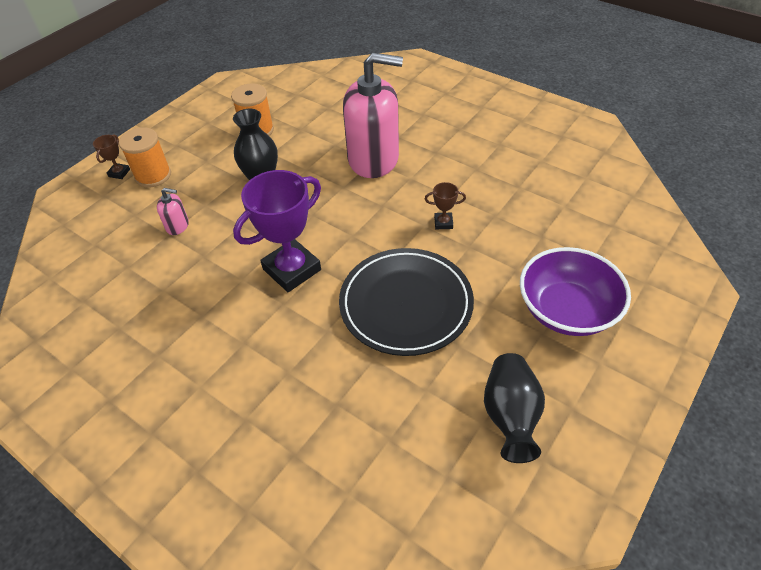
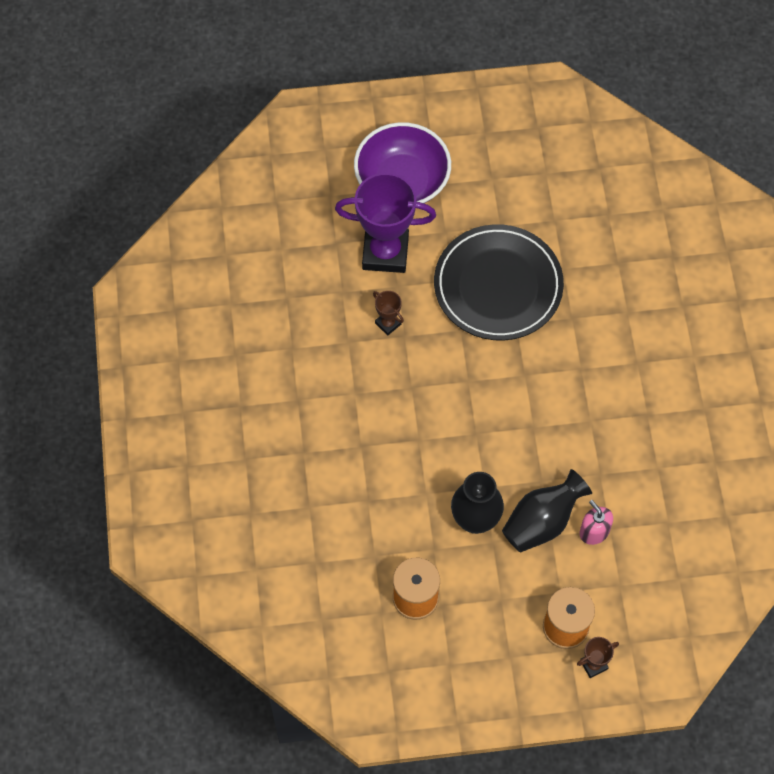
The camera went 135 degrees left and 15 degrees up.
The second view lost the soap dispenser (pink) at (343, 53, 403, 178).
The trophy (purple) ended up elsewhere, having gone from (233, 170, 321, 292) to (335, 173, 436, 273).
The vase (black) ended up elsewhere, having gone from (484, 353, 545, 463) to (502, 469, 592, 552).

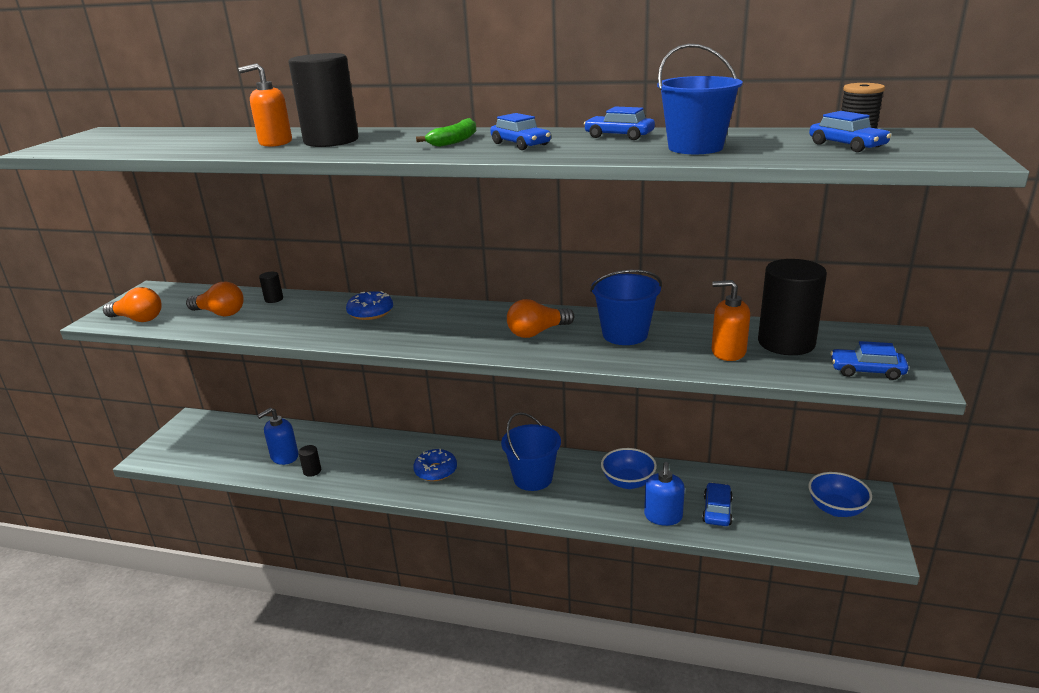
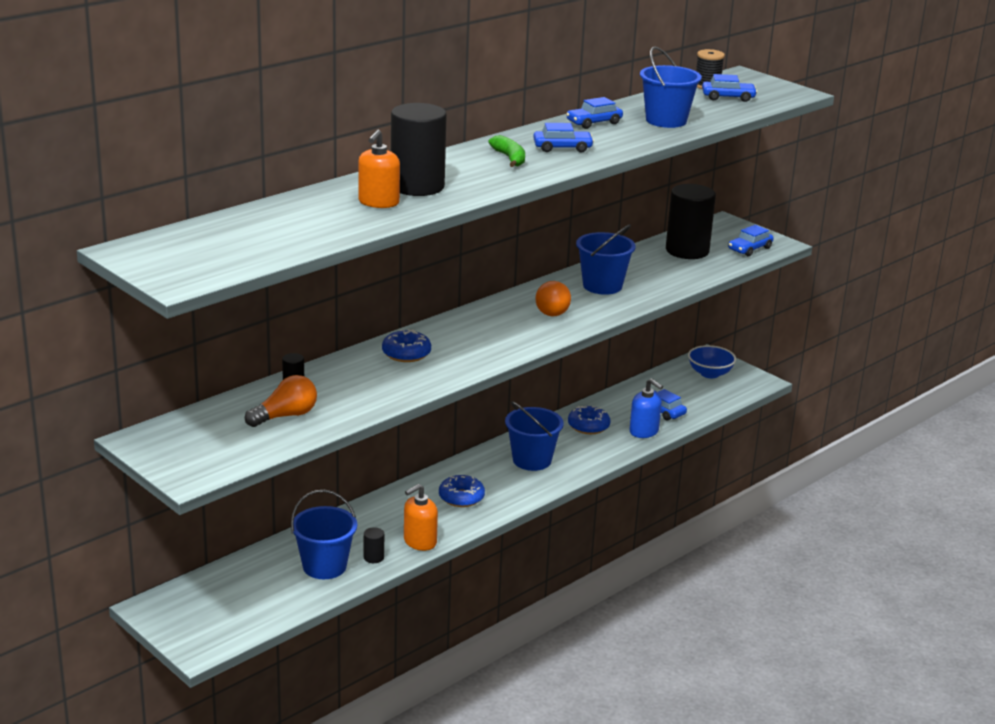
The camera went 60 degrees left and 0 degrees up.
The soap dispenser (orange) ended up elsewhere, having gone from (712, 280, 750, 361) to (404, 484, 438, 551).
The second view lost the light bulb (orange) at (103, 287, 162, 322).
Where the soap dispenser (blue) stood at (257, 407, 298, 465), the bucket (blue) came to stand at (291, 490, 357, 579).
Where the bowl (blue) stood at (601, 448, 657, 489), the donut (blue) came to stand at (568, 406, 610, 434).

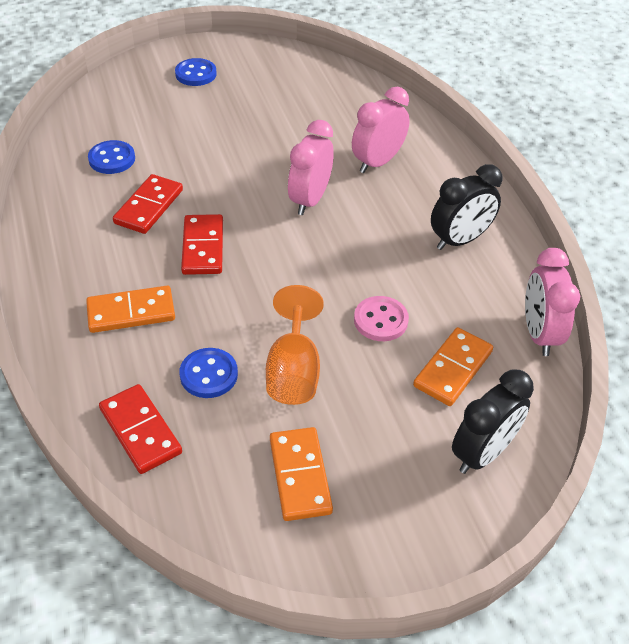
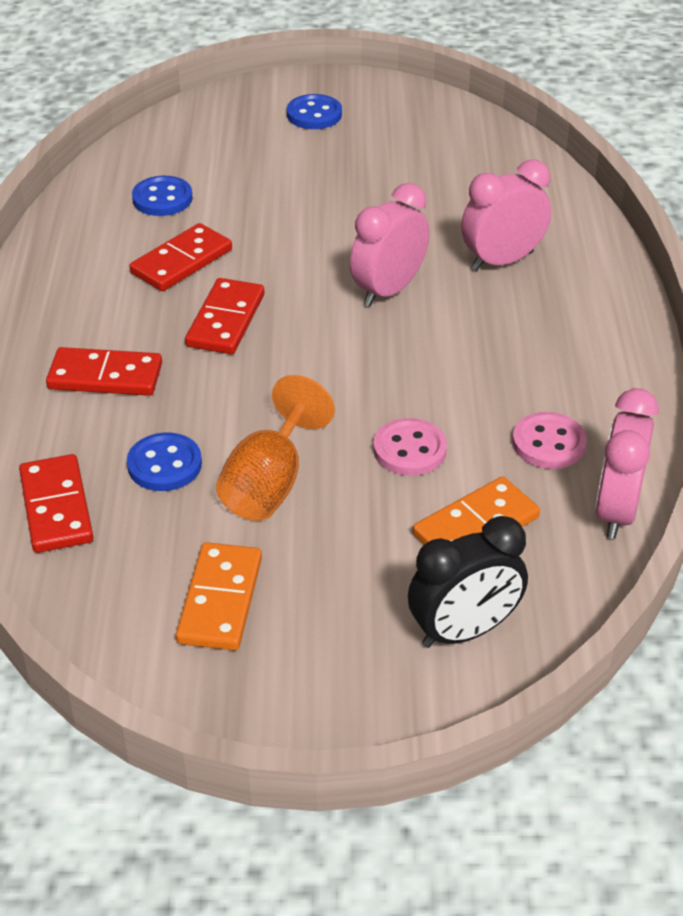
The camera went 20 degrees right and 5 degrees down.
The second view lost the clock (black) at (431, 164, 502, 250).
What was the domino (orange) at (86, 286, 175, 333) turned into the domino (red) at (46, 347, 162, 396).
The second view gained the button (pink) at (512, 412, 587, 469).

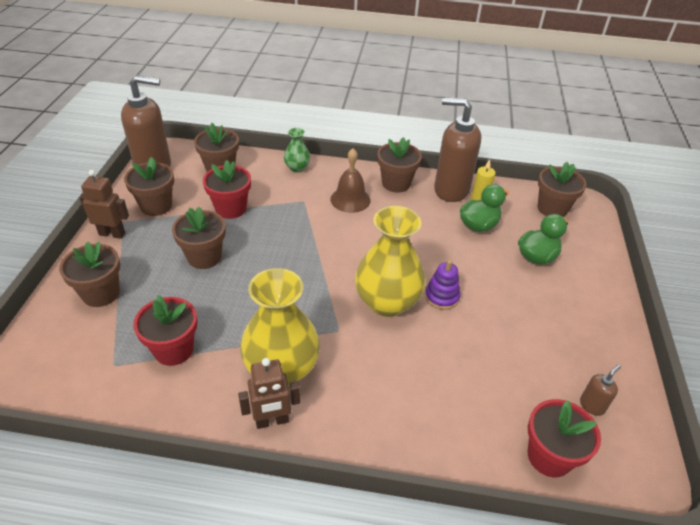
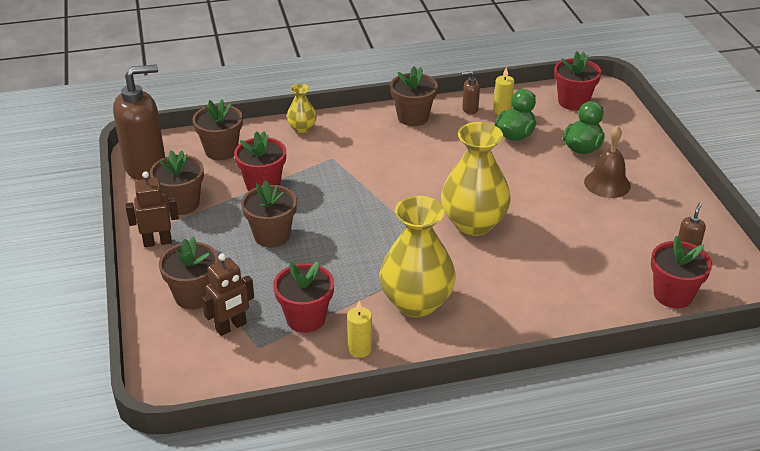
The camera went 20 degrees left and 5 degrees down.
The size of the soap dispenser (brown) at (434, 98, 481, 202) changed by a factor of 0.42.
What was the vase (green) at (284, 128, 310, 173) turned into the vase (yellow) at (287, 84, 317, 133).
The bell (brown) ended up elsewhere, having gone from (330, 148, 371, 213) to (584, 126, 631, 198).
What was the flower pot (brown) at (538, 162, 586, 217) turned into the flower pot (red) at (554, 52, 602, 110).
The second view lost the stacking toy (purple) at (425, 260, 460, 310).
The robot (brown) ended up elsewhere, having gone from (238, 358, 300, 429) to (202, 254, 254, 336).
The second view gained the candle (yellow) at (347, 301, 372, 358).

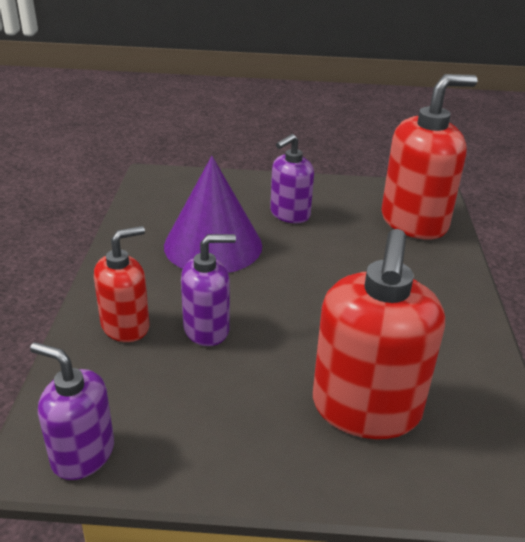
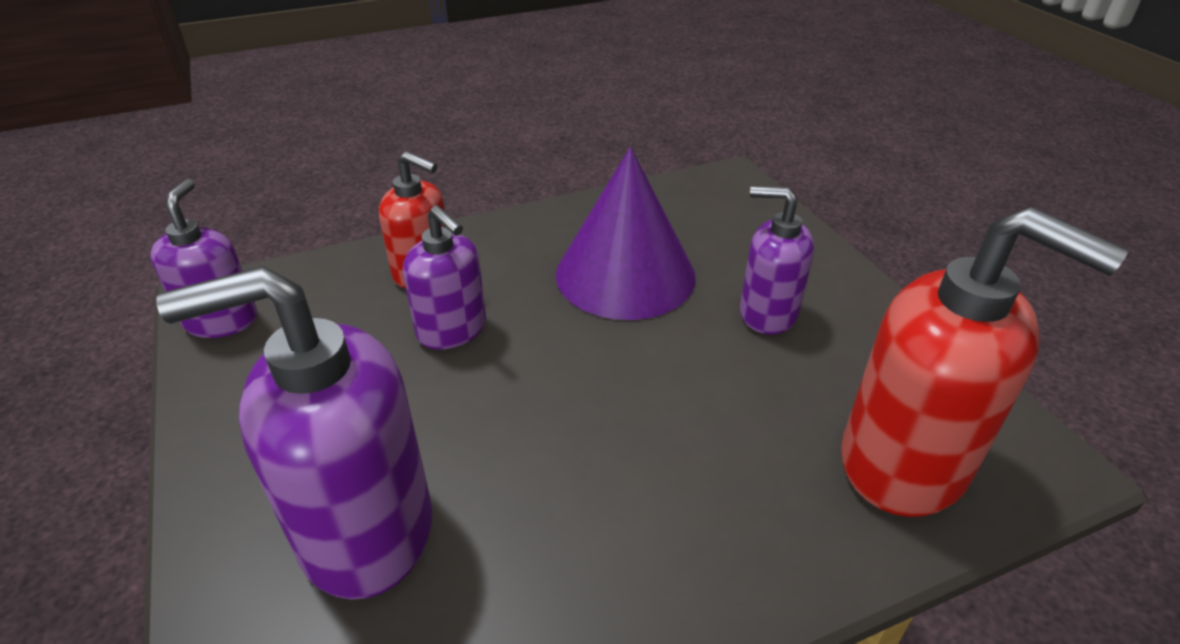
The camera went 65 degrees right and 5 degrees up.
What was the soap dispenser (red) at (313, 229, 445, 439) turned into the soap dispenser (purple) at (156, 266, 432, 600).

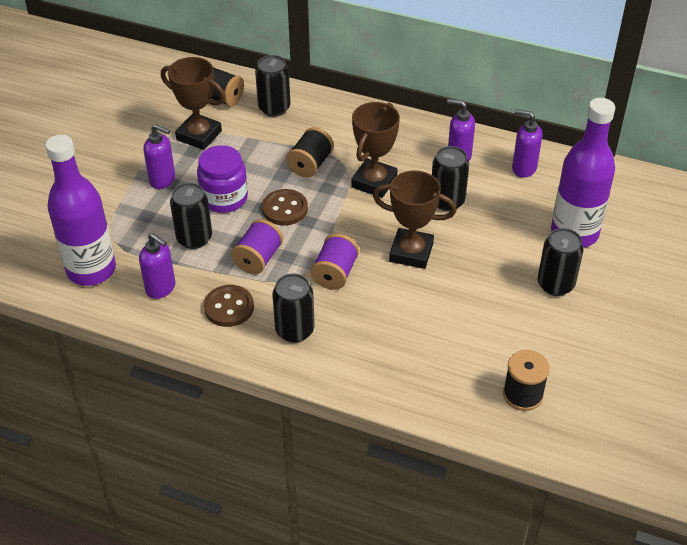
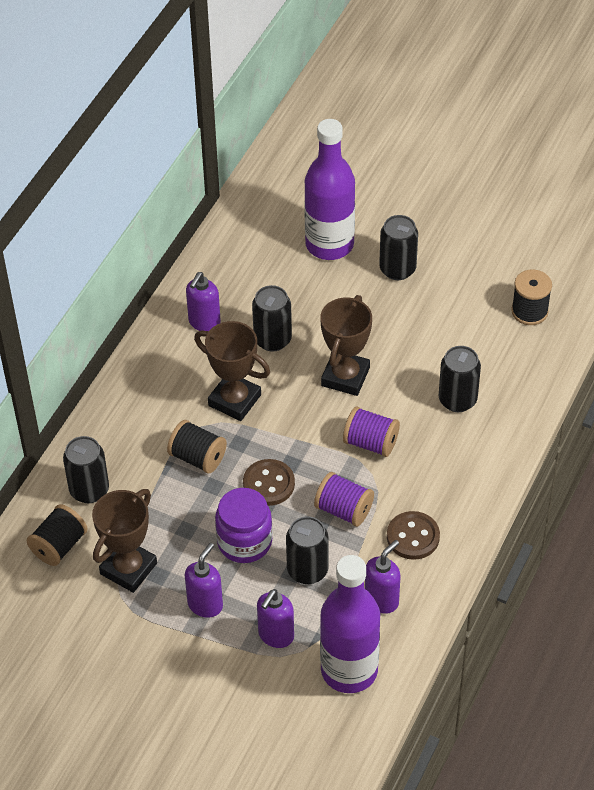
The camera went 85 degrees left and 5 degrees up.
The soap dispenser (purple) ended up elsewhere, having gone from (512, 109, 542, 178) to (257, 589, 294, 648).
The can (black) ended up elsewhere, having gone from (272, 273, 315, 343) to (439, 346, 481, 412).

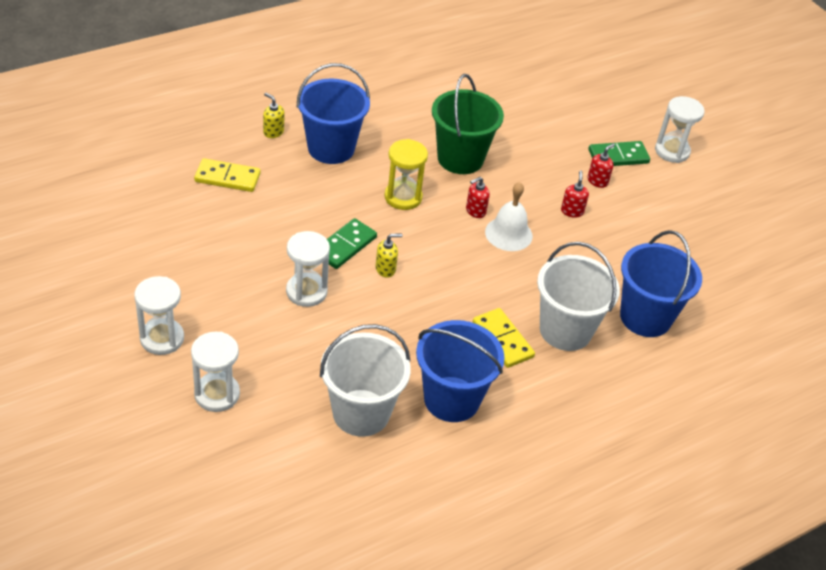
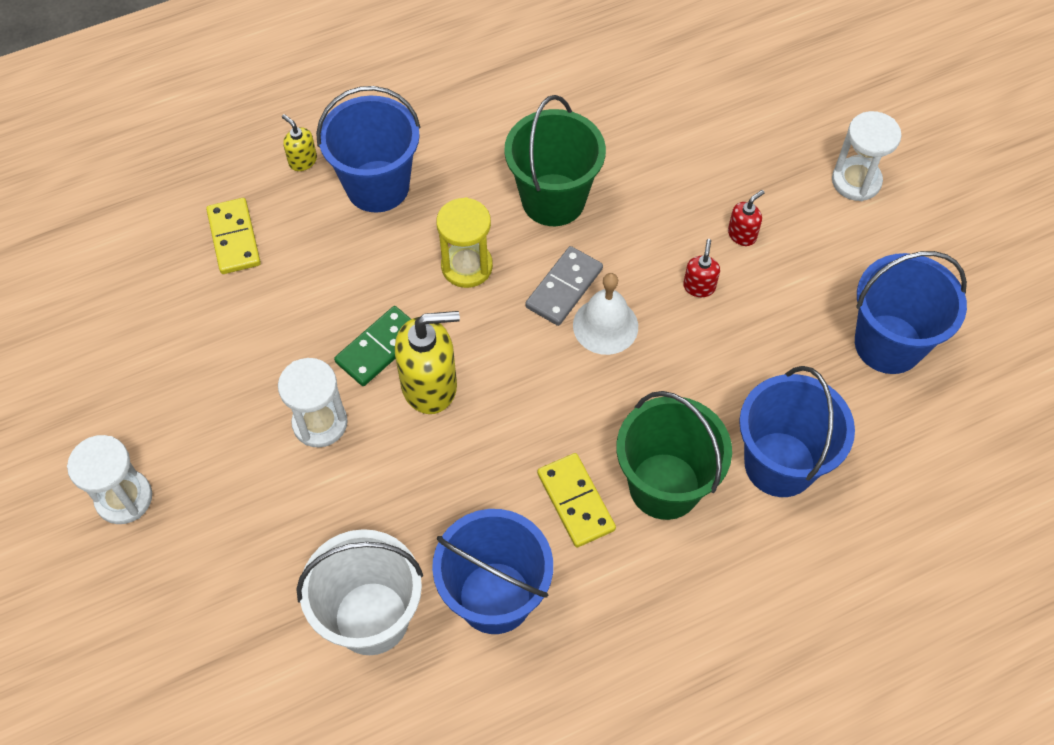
The camera went 10 degrees right and 15 degrees up.
The second view lost the domino (green) at (588, 141, 650, 166).
The domino (yellow) at (194, 158, 260, 192) ended up facing another way, 60 degrees clockwise from before.
Where the soap dispenser (red) stood at (466, 177, 490, 218), the domino (grey) came to stand at (525, 246, 603, 326).
The size of the soap dispenser (yellow) at (376, 234, 403, 277) changed by a factor of 2.04.
What was the bucket (white) at (537, 242, 620, 351) turned into the bucket (green) at (616, 391, 732, 520).
The second view lost the hourglass (white) at (191, 332, 240, 412).
The second view gained the bucket (blue) at (855, 251, 967, 374).

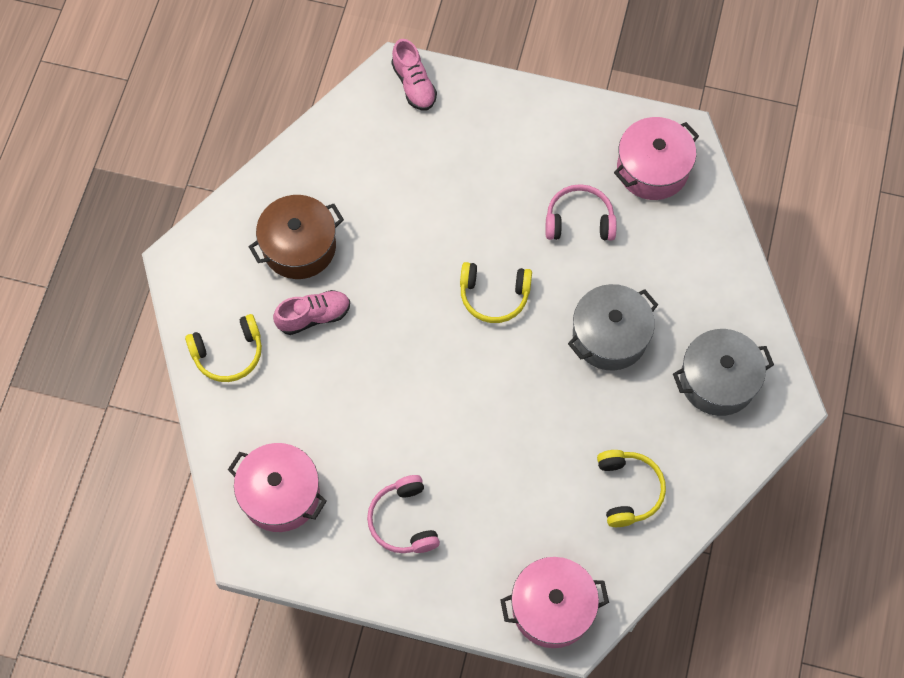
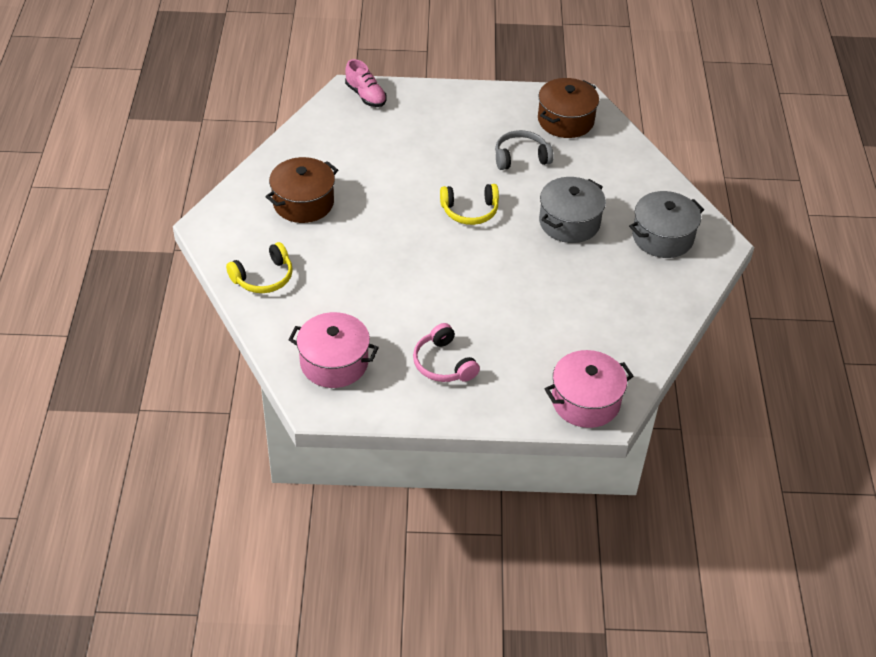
The camera went 15 degrees left and 20 degrees down.
What was the pot (pink) at (614, 117, 699, 200) turned into the pot (brown) at (538, 78, 599, 138).
What was the headphones (pink) at (546, 184, 617, 241) turned into the headphones (grey) at (495, 130, 554, 170).
The second view lost the shoe (pink) at (273, 290, 350, 335).
The second view lost the headphones (yellow) at (597, 450, 666, 527).

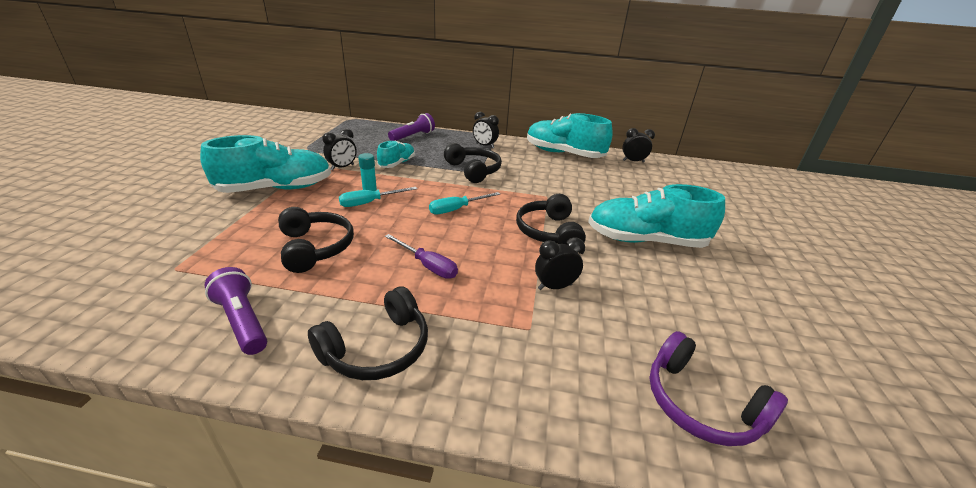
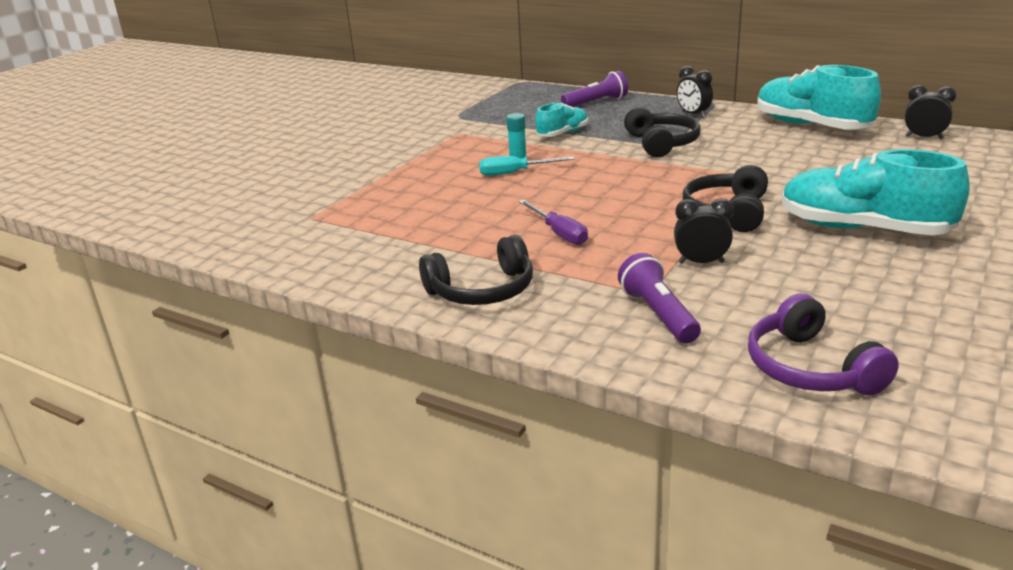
The camera went 25 degrees right and 5 degrees down.
The second view lost the clock (black) at (322, 128, 357, 170).
The second view lost the shoe (turquoise) at (200, 135, 331, 193).
The second view lost the screwdriver (turquoise) at (429, 192, 500, 214).
The second view lost the headphones (black) at (278, 207, 354, 273).
The flashlight (purple) ended up elsewhere, having gone from (204, 267, 267, 355) to (618, 253, 701, 344).

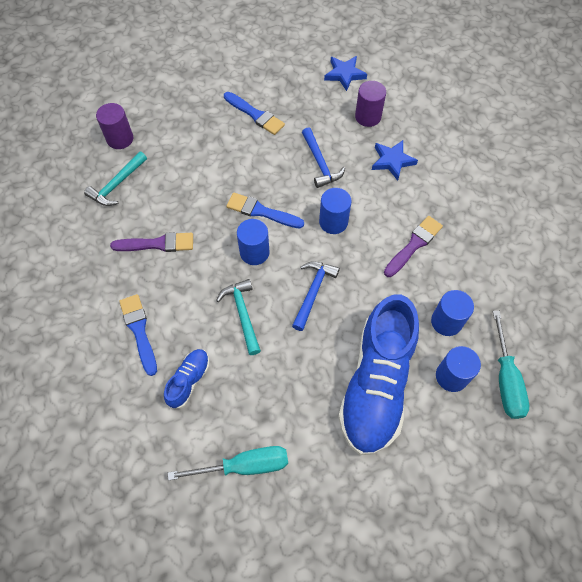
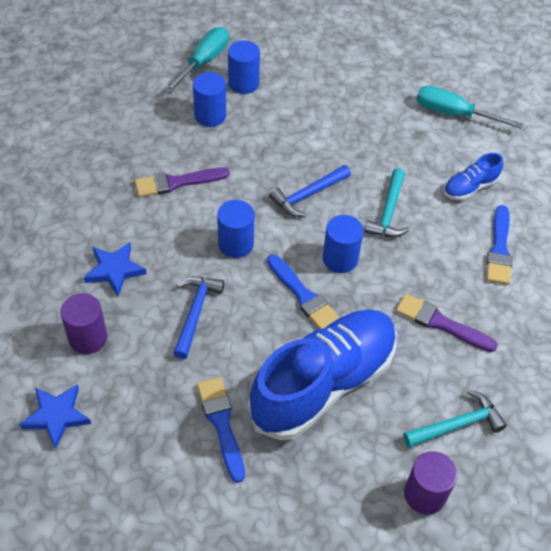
The camera went 150 degrees left and 10 degrees down.
The shoe (blue) ended up elsewhere, having gone from (338, 294, 419, 455) to (248, 310, 397, 440).

